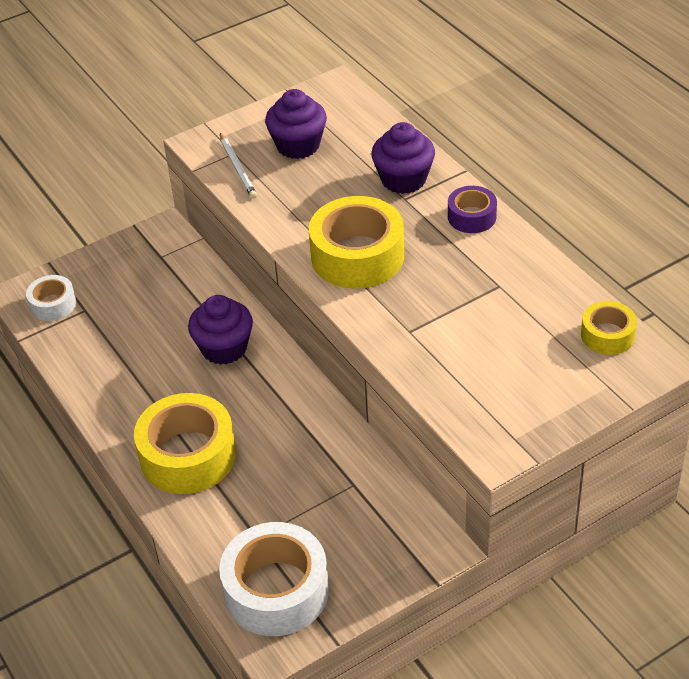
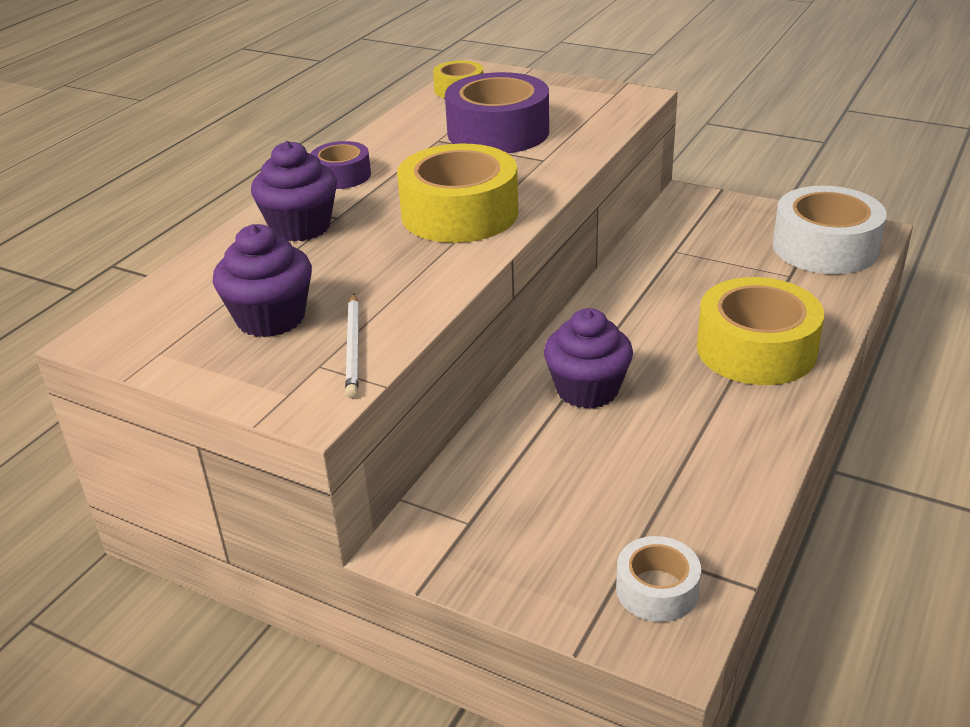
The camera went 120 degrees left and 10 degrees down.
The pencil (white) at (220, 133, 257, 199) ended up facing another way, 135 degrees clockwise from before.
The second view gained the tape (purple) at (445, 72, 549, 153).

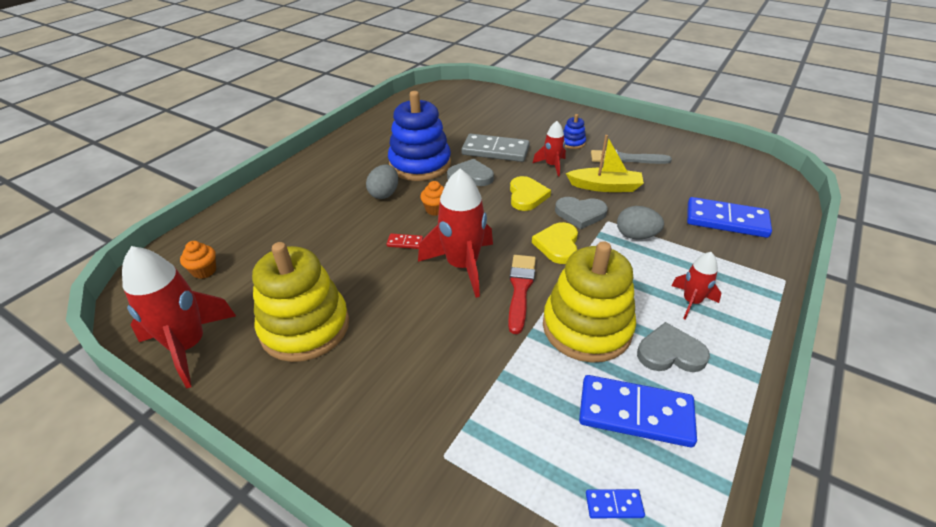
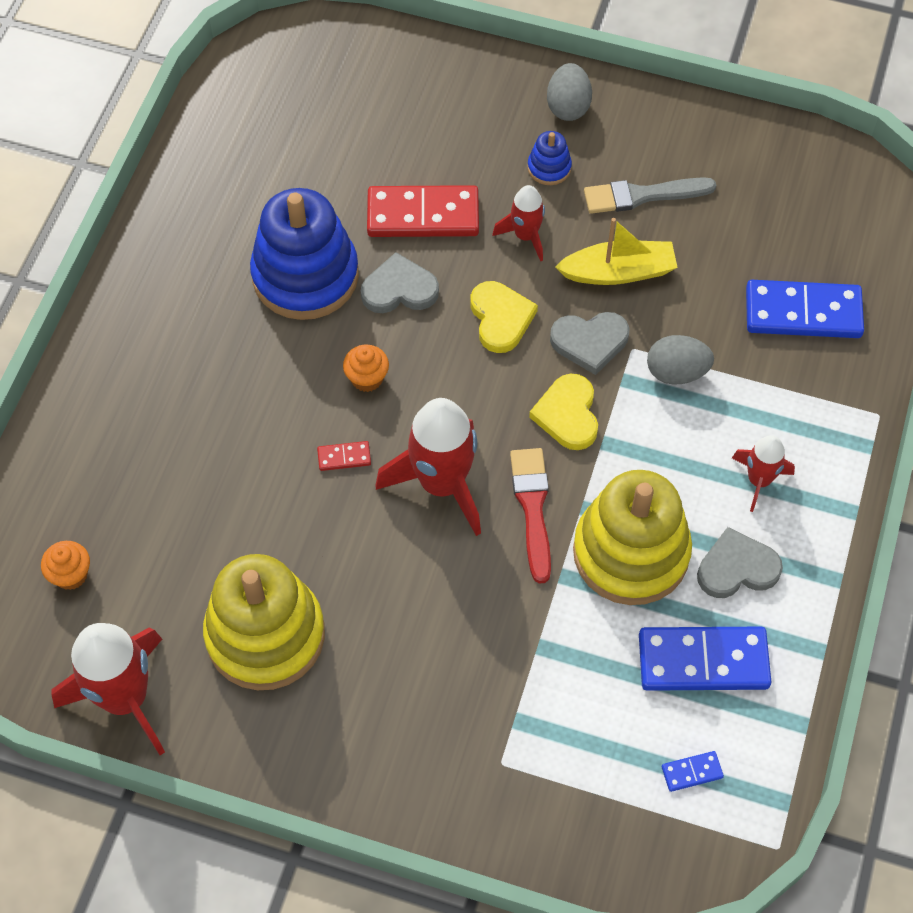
The camera went 15 degrees left and 20 degrees up.
What was the domino (grey) at (461, 134, 530, 162) turned into the domino (red) at (367, 185, 479, 237).
The egg (grey) ended up elsewhere, having gone from (366, 164, 398, 199) to (547, 63, 592, 121).

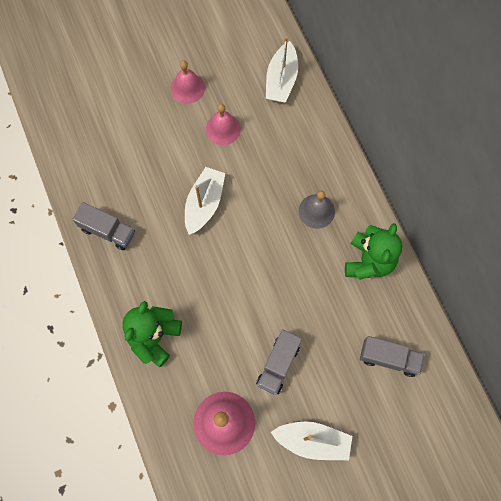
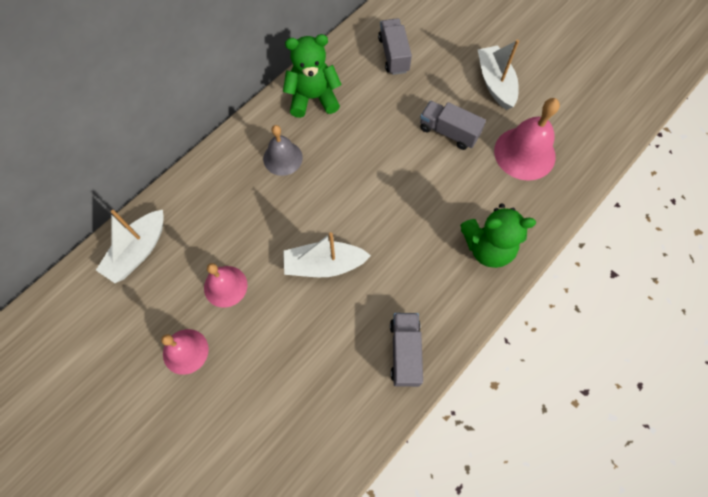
The camera went 115 degrees left and 5 degrees down.
The boat (white) at (266, 36, 298, 103) ended up facing another way, 135 degrees clockwise from before.
The truck (grey) at (256, 329, 302, 395) ended up facing another way, 150 degrees counterclockwise from before.

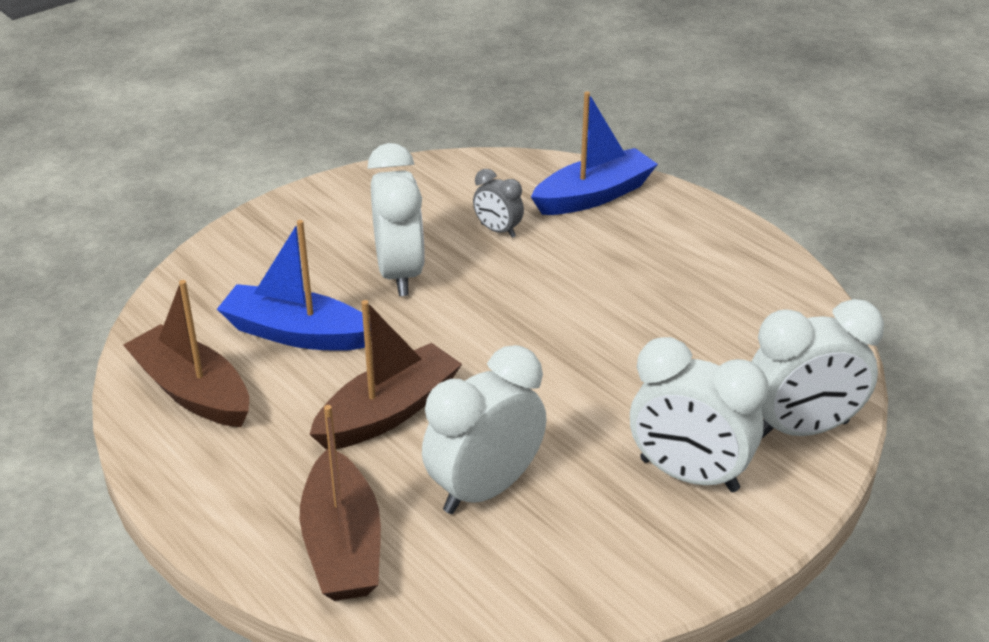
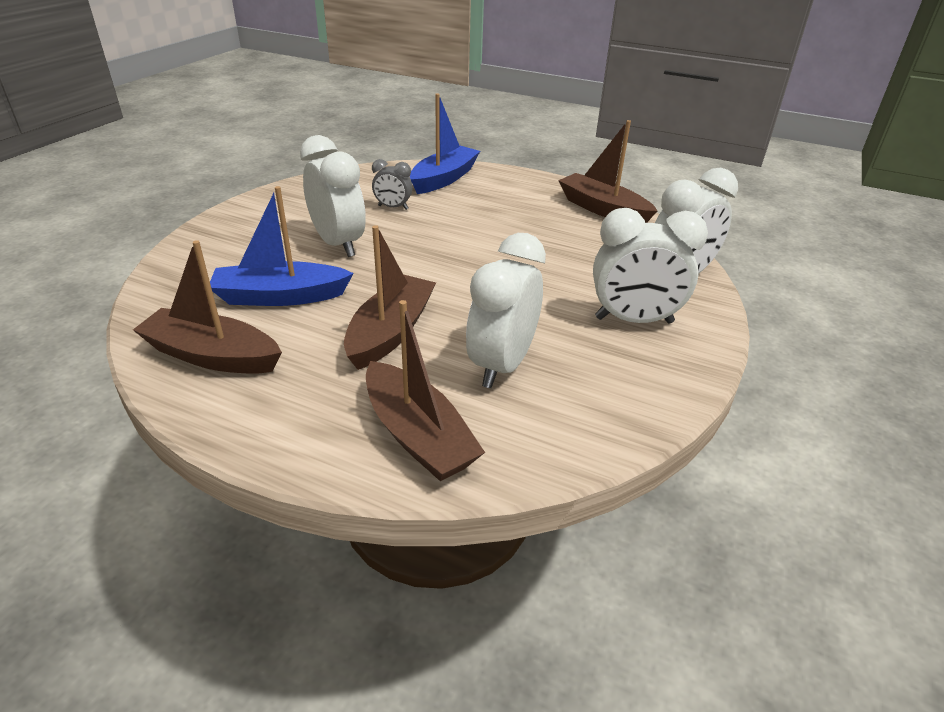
The camera went 25 degrees left and 0 degrees up.
The second view gained the boat (brown) at (558, 120, 657, 223).

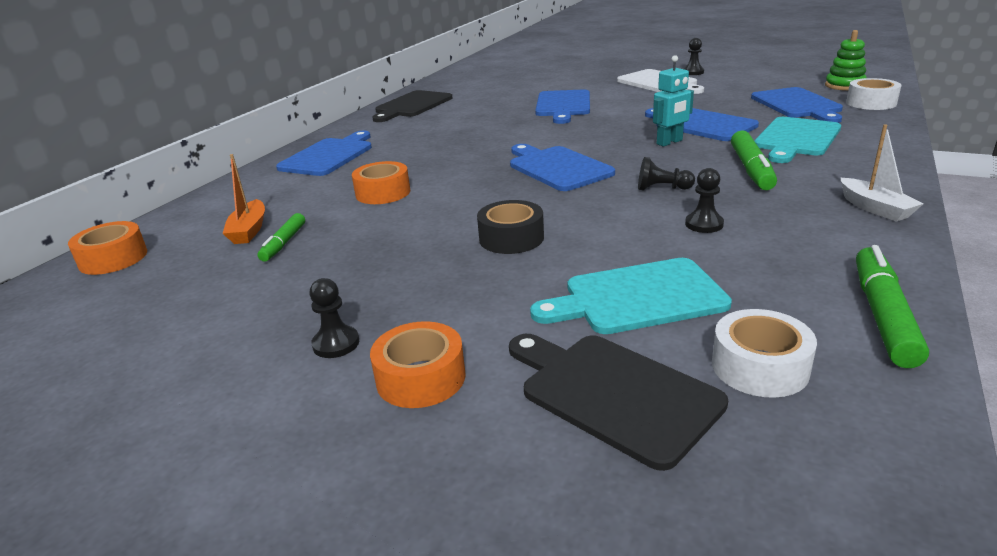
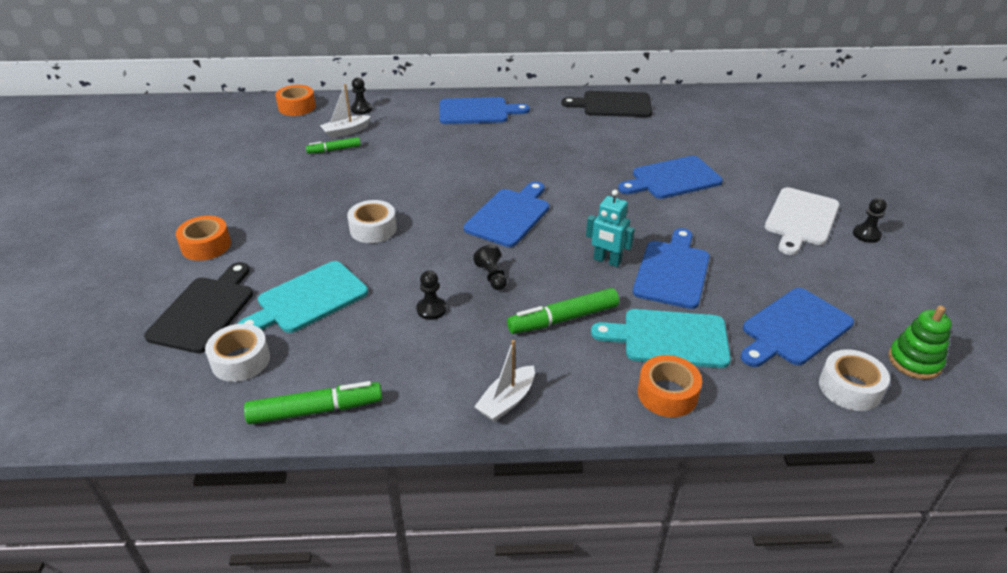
The camera went 60 degrees right and 10 degrees up.
What was the boat (orange) at (222, 154, 265, 244) turned into the boat (white) at (320, 84, 371, 138).
The tape (orange) ended up elsewhere, having gone from (352, 161, 410, 204) to (638, 355, 702, 417).
What was the tape (black) at (477, 200, 544, 254) turned into the tape (white) at (347, 200, 397, 243).
The cutting board (turquoise) at (530, 258, 732, 334) ended up facing another way, 90 degrees counterclockwise from before.
The pawn (black) ended up elsewhere, having gone from (309, 278, 359, 358) to (351, 77, 372, 114).

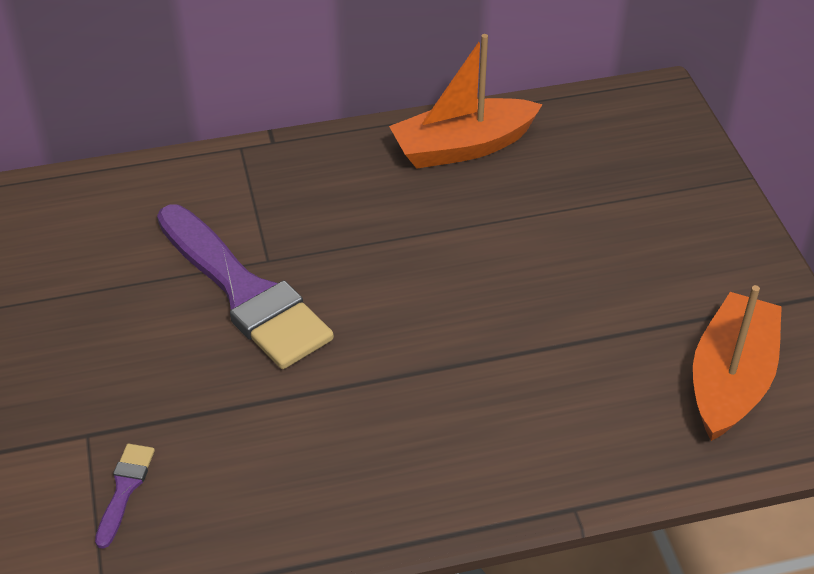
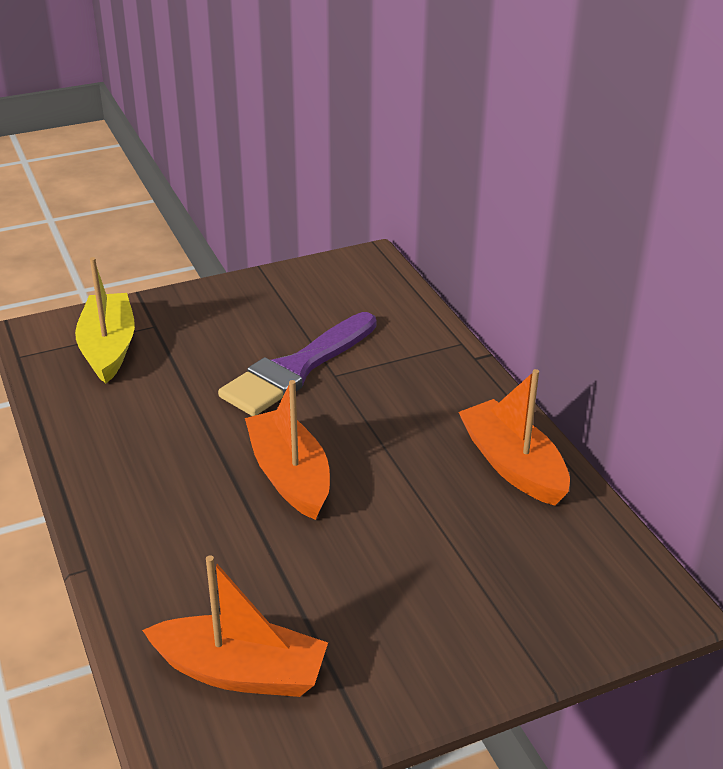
The camera went 80 degrees right and 10 degrees down.
Where the brush (purple) stood at (95, 444, 155, 549), the boat (yellow) came to stand at (75, 257, 135, 383).
The second view gained the boat (orange) at (245, 380, 330, 520).

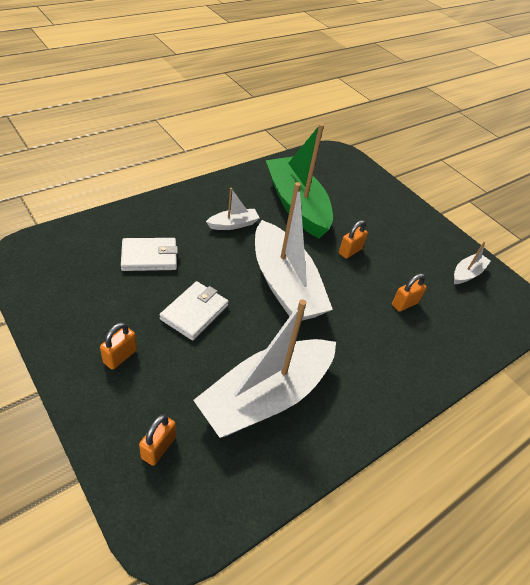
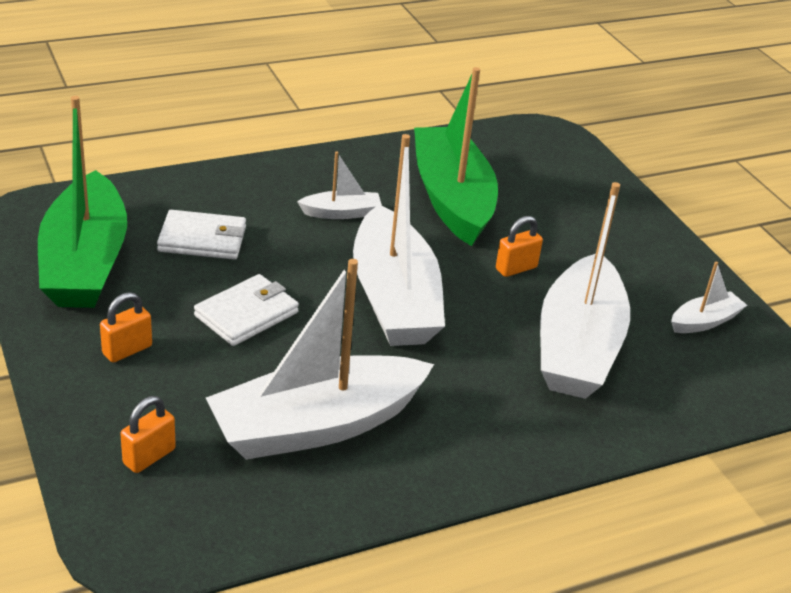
The camera went 15 degrees right and 10 degrees down.
Where the padlock (orange) stood at (392, 273, 427, 312), the boat (white) came to stand at (540, 182, 630, 399).
The second view gained the boat (green) at (38, 96, 127, 308).

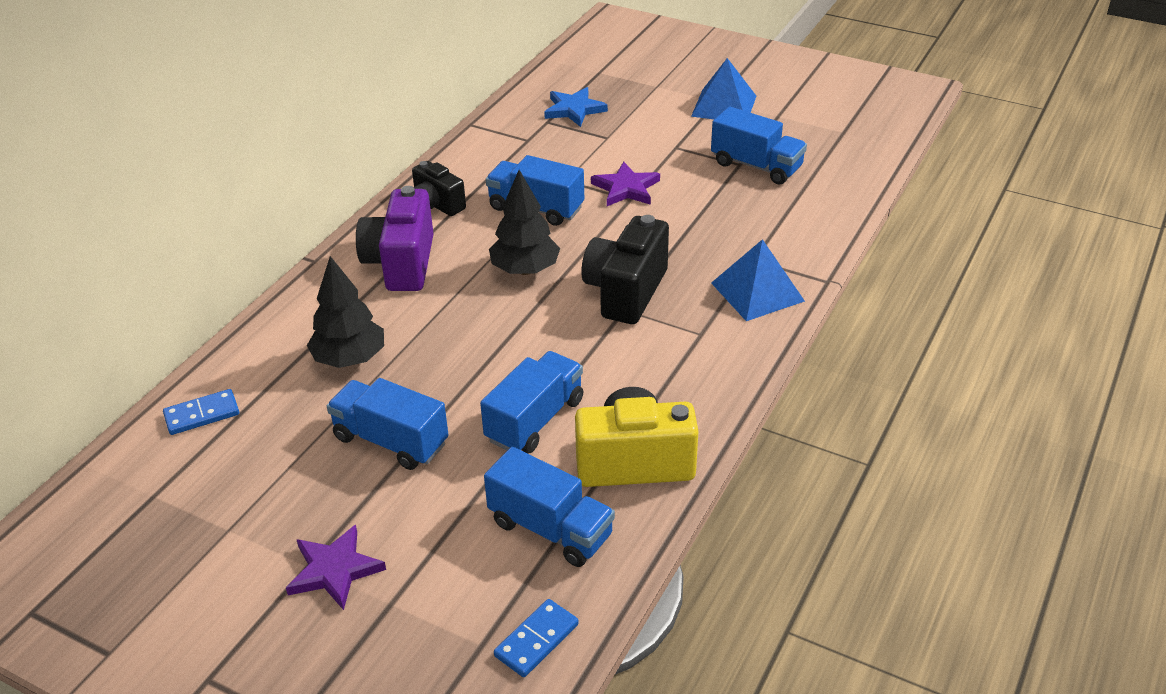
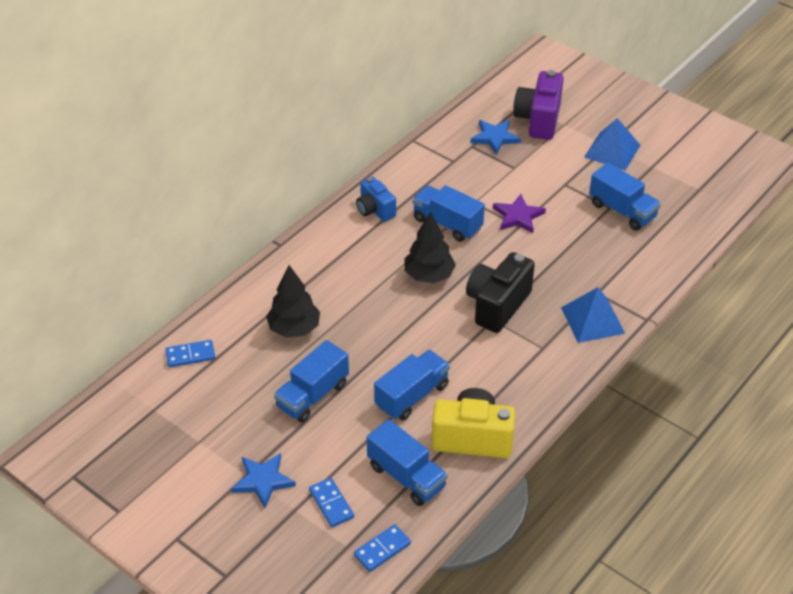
The camera went 10 degrees right and 5 degrees up.
What was the camera (black) at (412, 161, 466, 216) turned into the camera (blue) at (356, 176, 396, 222).
The camera (purple) ended up elsewhere, having gone from (356, 186, 434, 291) to (513, 70, 564, 140).
The truck (blue) at (327, 378, 448, 470) ended up facing another way, 90 degrees counterclockwise from before.
What was the star (purple) at (286, 525, 386, 610) turned into the star (blue) at (231, 453, 296, 508).
The second view gained the domino (blue) at (309, 478, 354, 527).

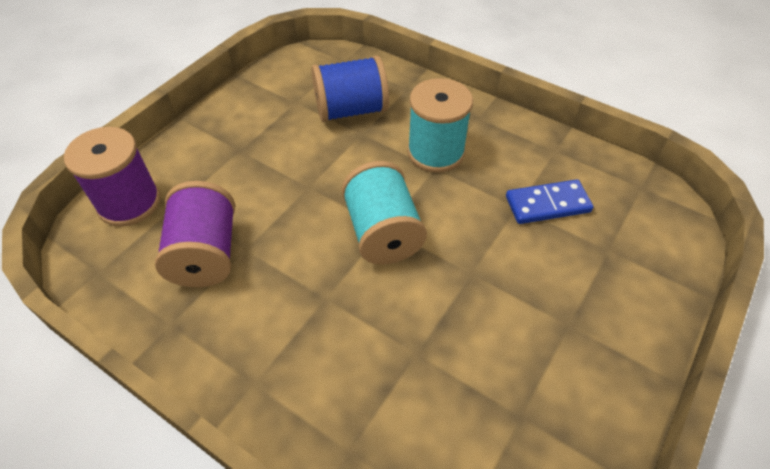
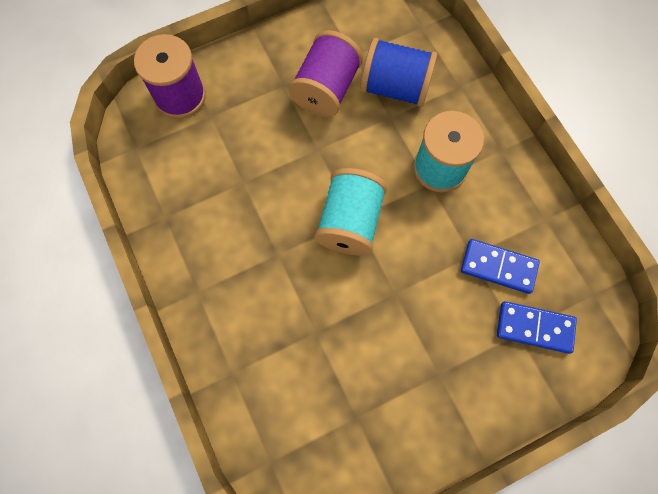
The camera went 30 degrees right and 20 degrees up.
The spool (purple) ended up elsewhere, having gone from (155, 181, 235, 287) to (289, 30, 363, 117).
The second view gained the domino (blue) at (497, 301, 577, 354).

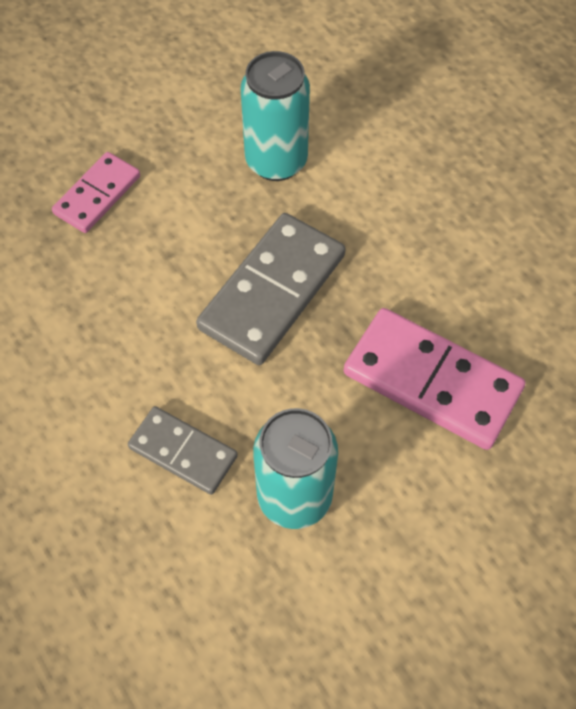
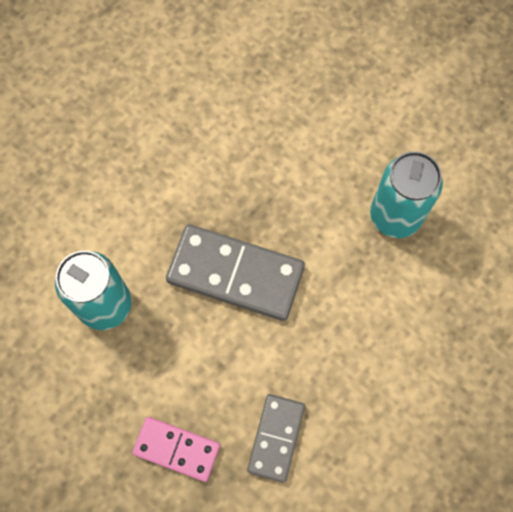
The camera went 105 degrees left and 10 degrees up.
The second view lost the domino (pink) at (344, 308, 525, 450).
The domino (grey) ended up elsewhere, having gone from (128, 406, 238, 495) to (247, 394, 305, 483).

